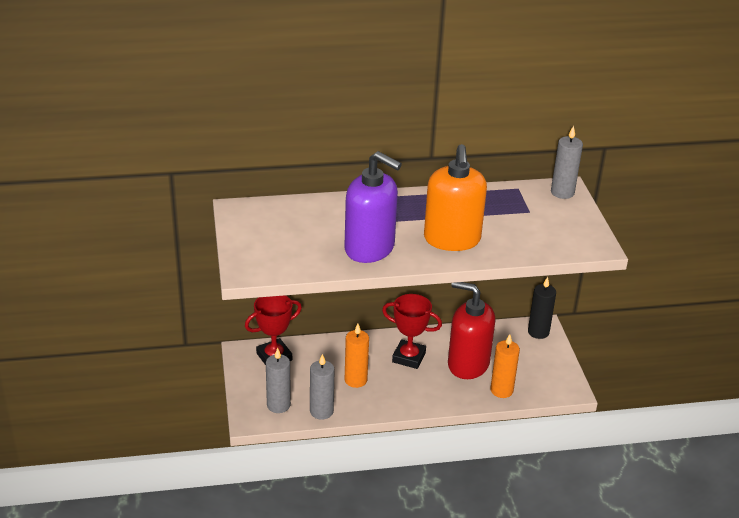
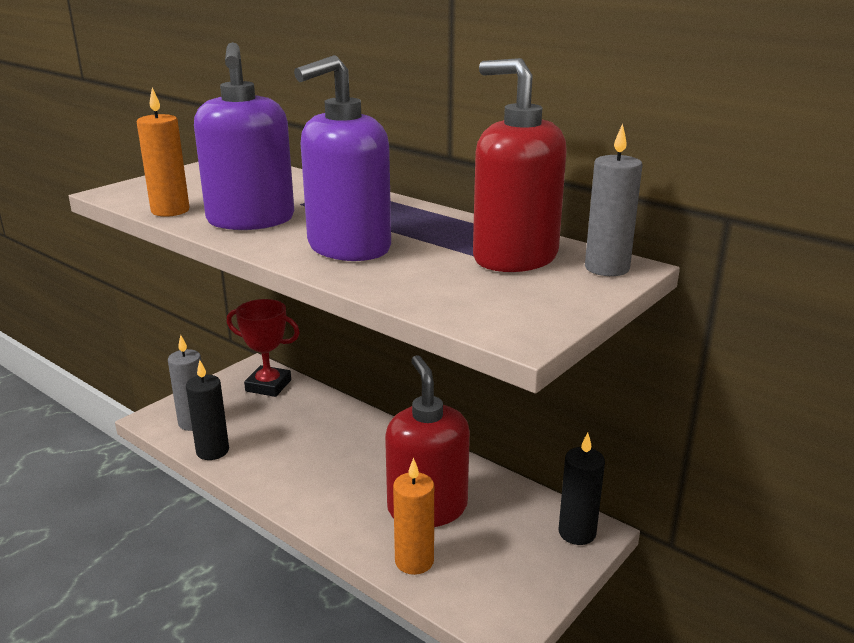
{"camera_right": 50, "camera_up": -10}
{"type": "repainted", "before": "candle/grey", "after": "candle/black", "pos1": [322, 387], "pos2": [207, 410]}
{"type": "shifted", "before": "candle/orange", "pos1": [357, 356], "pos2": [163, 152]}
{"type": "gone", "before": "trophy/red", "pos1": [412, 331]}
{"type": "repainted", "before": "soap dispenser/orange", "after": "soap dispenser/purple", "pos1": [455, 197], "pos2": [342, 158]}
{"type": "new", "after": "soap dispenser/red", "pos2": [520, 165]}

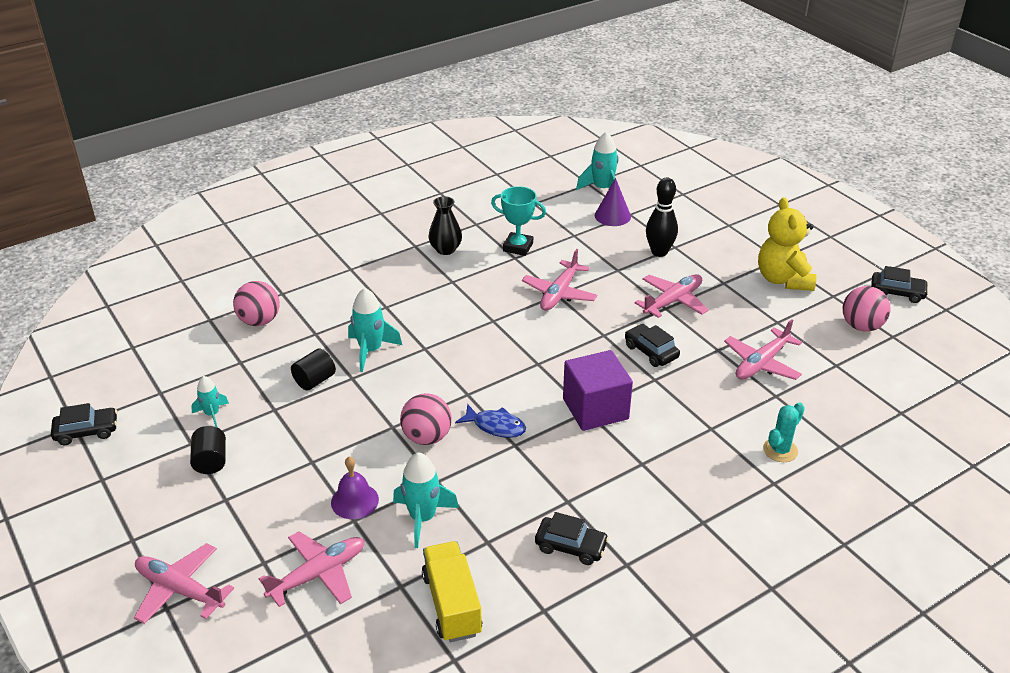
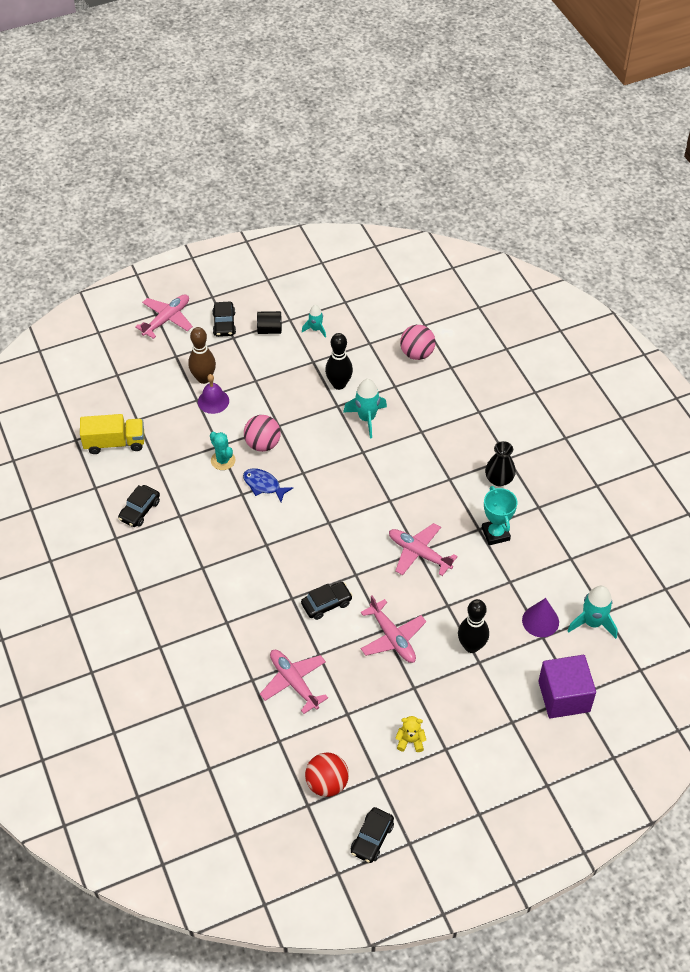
{"camera_right": 100, "camera_up": 15}
{"type": "shifted", "before": "car/black", "pos1": [84, 424], "pos2": [224, 319]}
{"type": "gone", "before": "plane/pink", "pos1": [312, 569]}
{"type": "swapped", "before": "cylinder/black", "after": "bowling pin/black", "pos1": [313, 369], "pos2": [339, 361]}
{"type": "gone", "before": "rocket/turquoise", "pos1": [426, 500]}
{"type": "rotated", "before": "fish/blue", "pos1": [490, 421], "pos2": [268, 485], "turn": 90}
{"type": "rotated", "before": "trophy/turquoise", "pos1": [518, 221], "pos2": [499, 515], "turn": -45}
{"type": "shifted", "before": "cube/purple", "pos1": [598, 390], "pos2": [567, 686]}
{"type": "scaled", "before": "teddy bear/yellow", "pos1": [787, 244], "pos2": [411, 734], "scale": 0.48}
{"type": "shifted", "before": "cactus/turquoise", "pos1": [784, 432], "pos2": [223, 451]}
{"type": "repainted", "before": "ball/pink", "after": "ball/red", "pos1": [867, 309], "pos2": [327, 775]}
{"type": "new", "after": "bowling pin/brown", "pos2": [202, 355]}

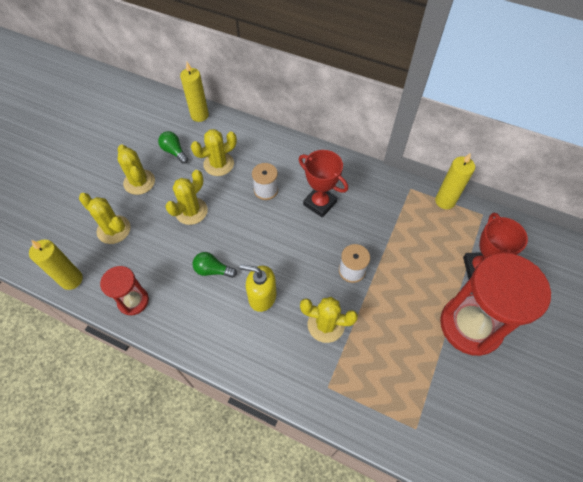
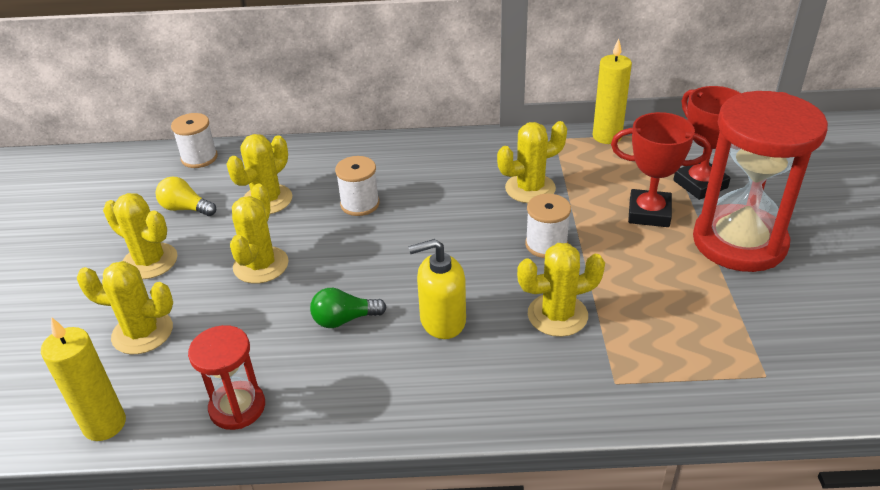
{"camera_right": -25, "camera_up": -20}
{"type": "repainted", "before": "light bulb/green", "after": "light bulb/yellow", "pos1": [173, 147], "pos2": [186, 196]}
{"type": "swapped", "before": "candle/yellow", "after": "spool/white", "pos1": [194, 92], "pos2": [194, 140]}
{"type": "shifted", "before": "trophy/red", "pos1": [323, 184], "pos2": [661, 169]}
{"type": "new", "after": "cactus/yellow", "pos2": [532, 162]}

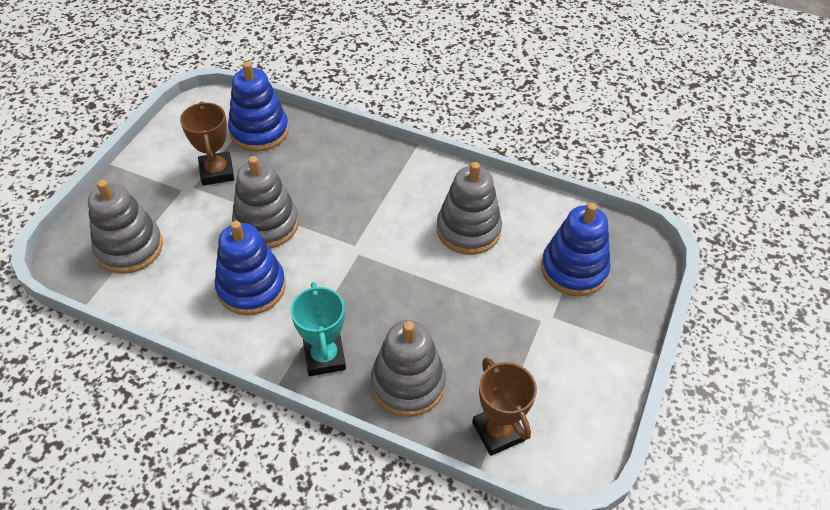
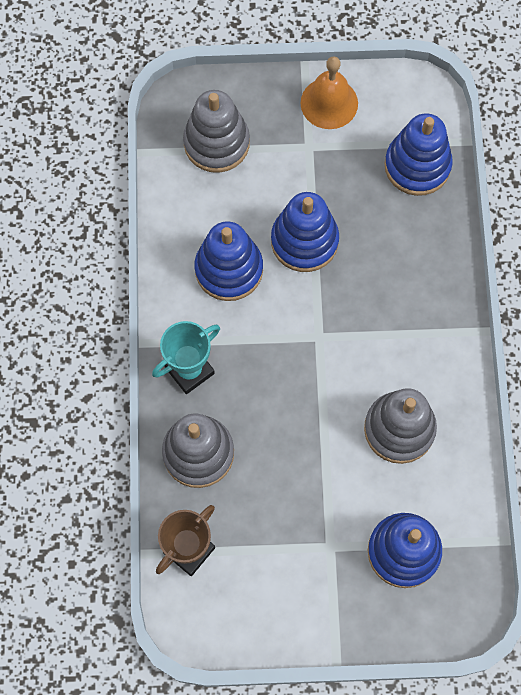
{"camera_right": 65, "camera_up": 20}
{"type": "gone", "before": "trophy/brown", "pos1": [207, 143]}
{"type": "repainted", "before": "stacking toy/grey", "after": "stacking toy/blue", "pos1": [265, 202], "pos2": [305, 232]}
{"type": "new", "after": "bell/orange", "pos2": [329, 92]}

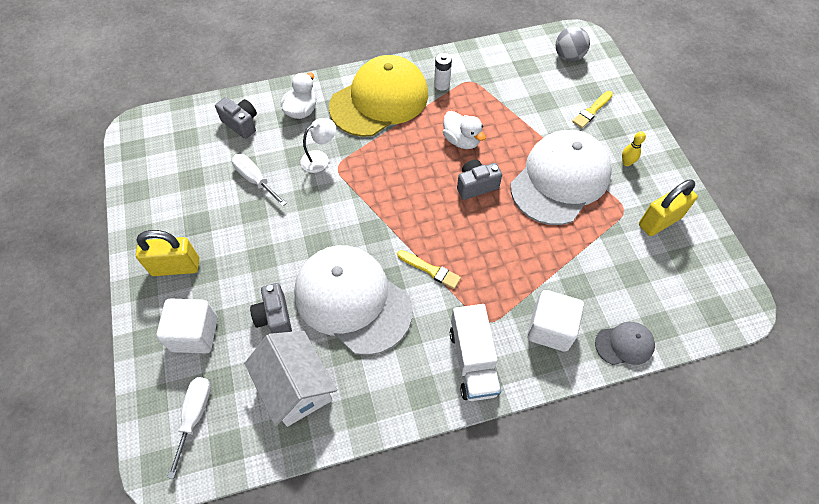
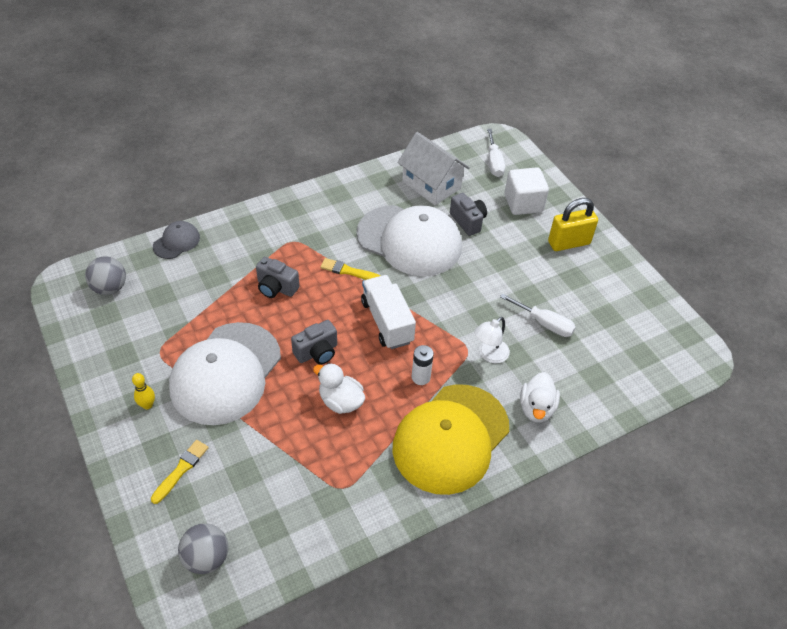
{"camera_right": 165, "camera_up": -10}
{"type": "shifted", "before": "camera/grey", "pos1": [236, 118], "pos2": [277, 277]}
{"type": "shifted", "before": "battery/white", "pos1": [443, 72], "pos2": [423, 365]}
{"type": "shifted", "before": "truck/white", "pos1": [475, 352], "pos2": [388, 312]}
{"type": "gone", "before": "cube/white", "pos1": [555, 321]}
{"type": "rotated", "before": "cap/grey", "pos1": [625, 343], "pos2": [176, 240], "turn": 150}
{"type": "gone", "before": "padlock/yellow", "pos1": [668, 208]}
{"type": "new", "after": "ball/grey", "pos2": [105, 275]}

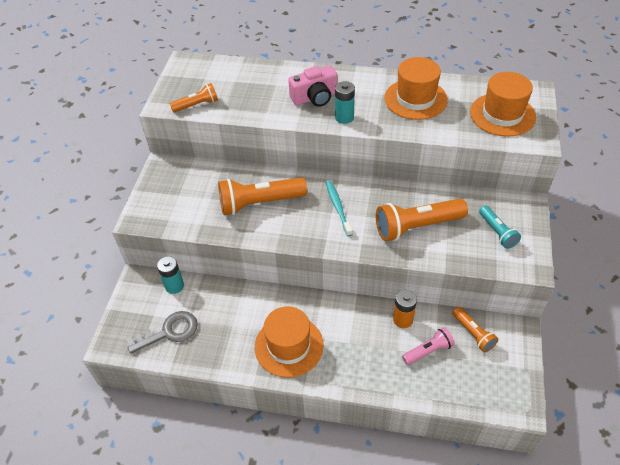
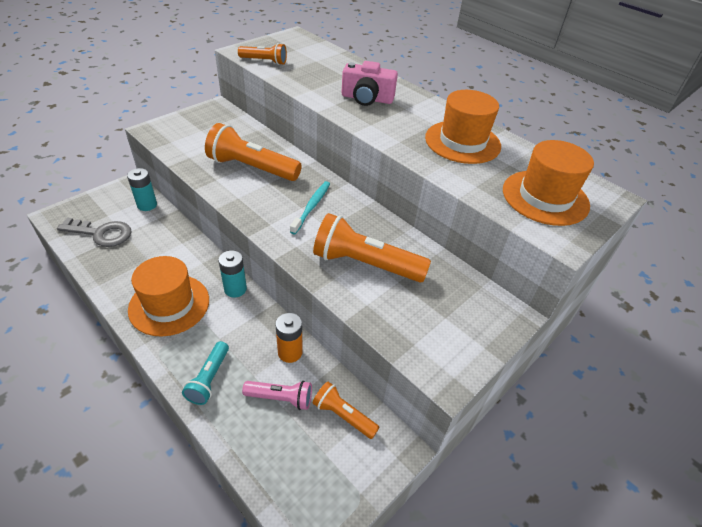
{"camera_right": 30, "camera_up": -5}
{"type": "shifted", "before": "battery/turquoise", "pos1": [345, 102], "pos2": [232, 274]}
{"type": "rotated", "before": "flashlight/orange", "pos1": [475, 330], "pos2": [346, 410], "turn": 120}
{"type": "shifted", "before": "flashlight/turquoise", "pos1": [500, 227], "pos2": [205, 373]}

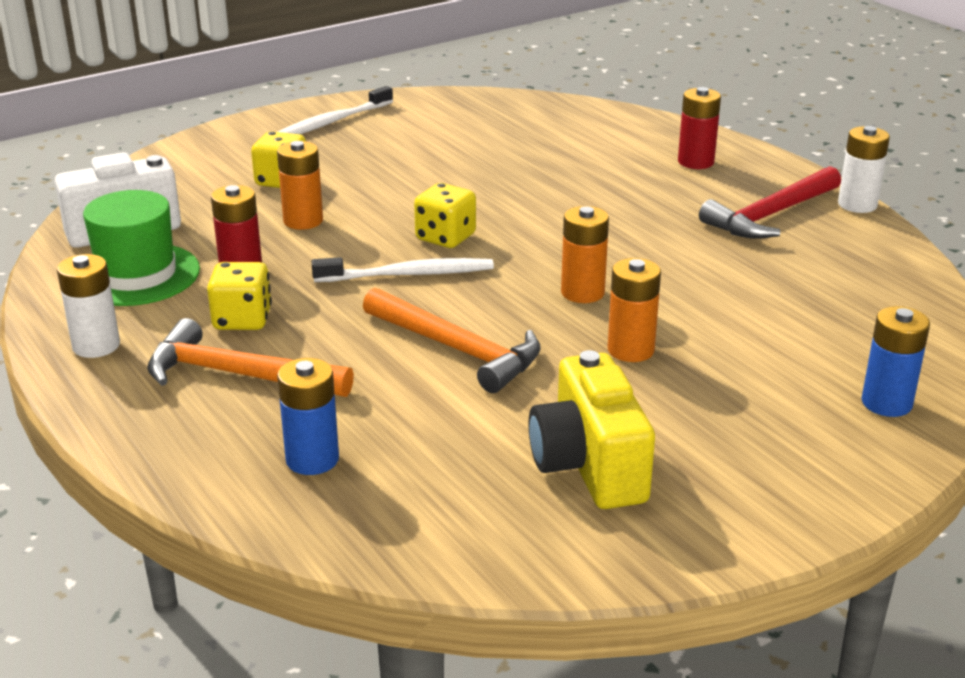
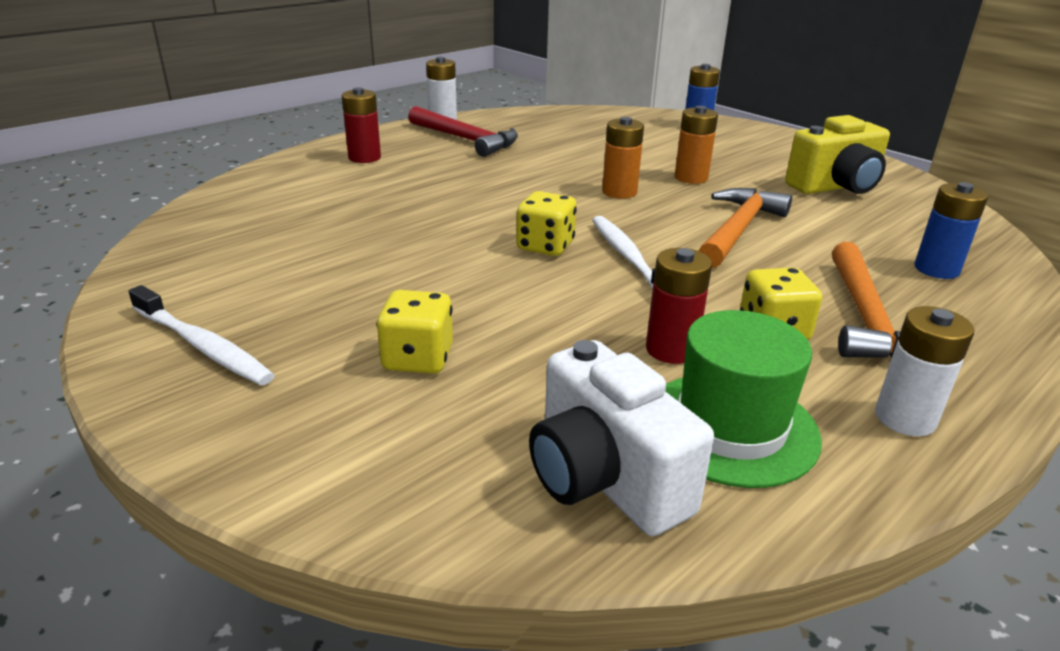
{"camera_right": -100, "camera_up": 0}
{"type": "gone", "before": "battery/orange", "pos1": [300, 185]}

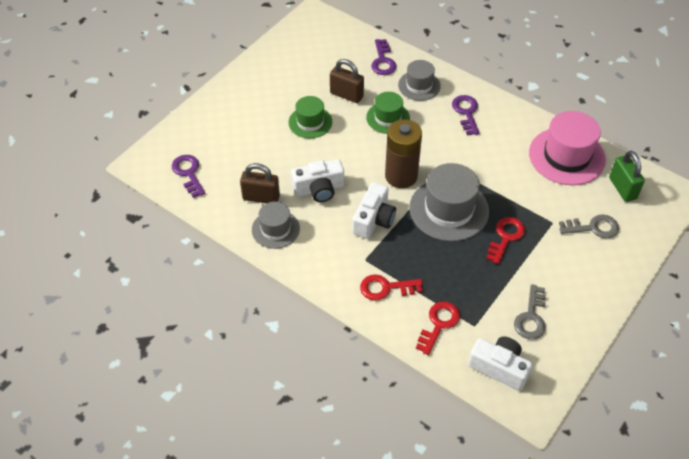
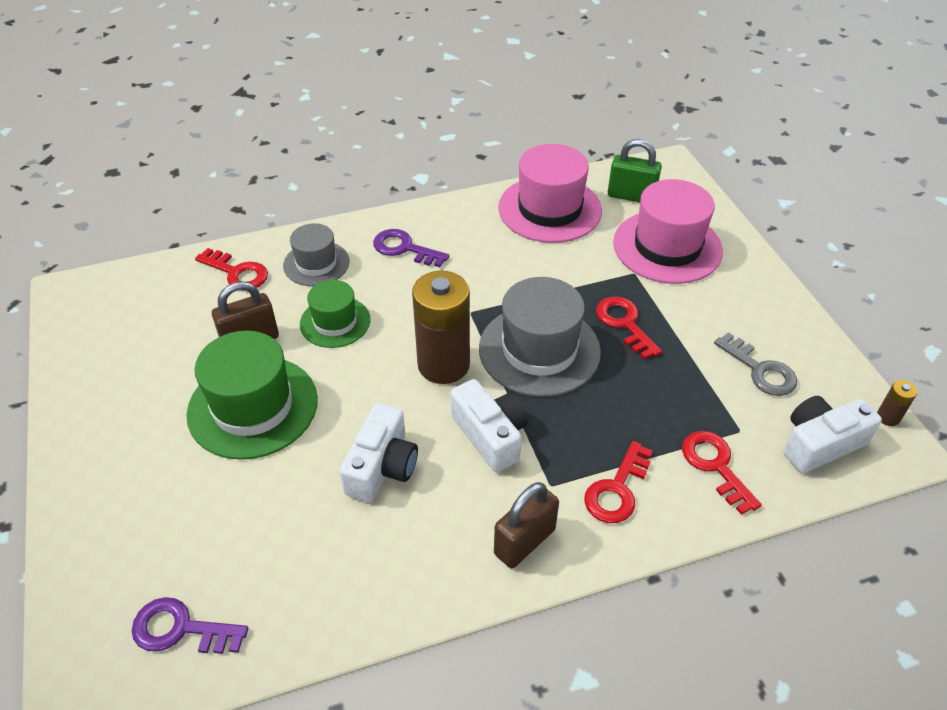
{"camera_right": -55, "camera_up": -5}
{"type": "shifted", "before": "padlock/brown", "pos1": [260, 183], "pos2": [526, 525]}
{"type": "gone", "before": "hat/grey", "pos1": [276, 225]}
{"type": "scaled", "before": "hat/green", "pos1": [310, 117], "pos2": [252, 395], "scale": 1.68}
{"type": "repainted", "before": "key/purple", "after": "key/red", "pos1": [383, 57], "pos2": [231, 269]}
{"type": "swapped", "before": "key/grey", "after": "hat/pink", "pos1": [589, 226], "pos2": [668, 231]}
{"type": "new", "after": "battery/brown", "pos2": [897, 403]}

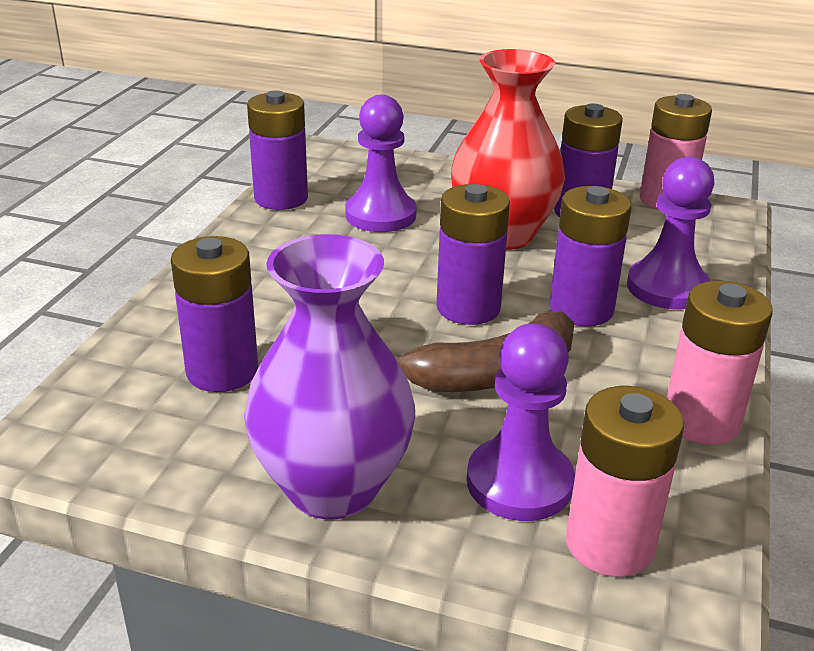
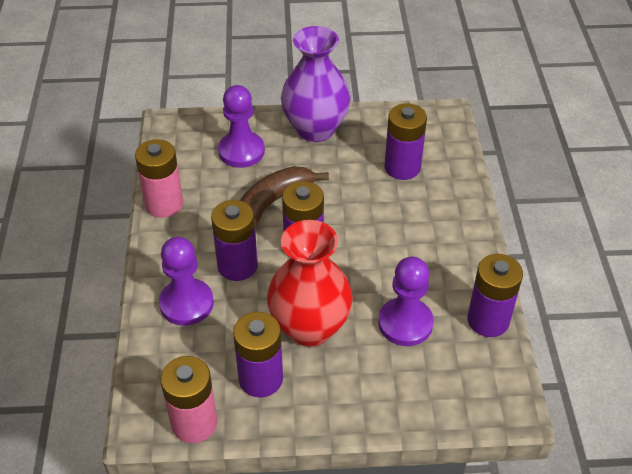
{"camera_right": 160, "camera_up": 15}
{"type": "gone", "before": "battery/pink", "pos1": [625, 481]}

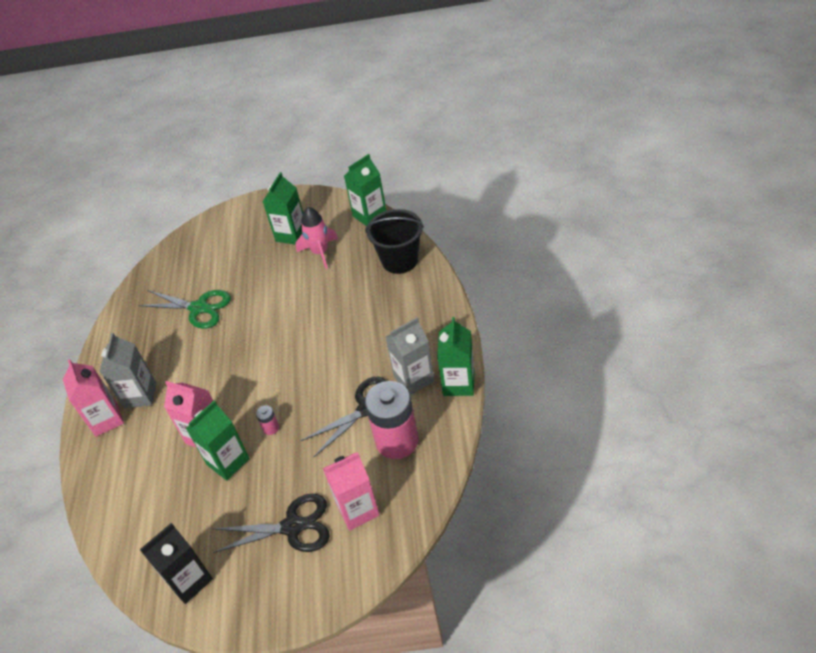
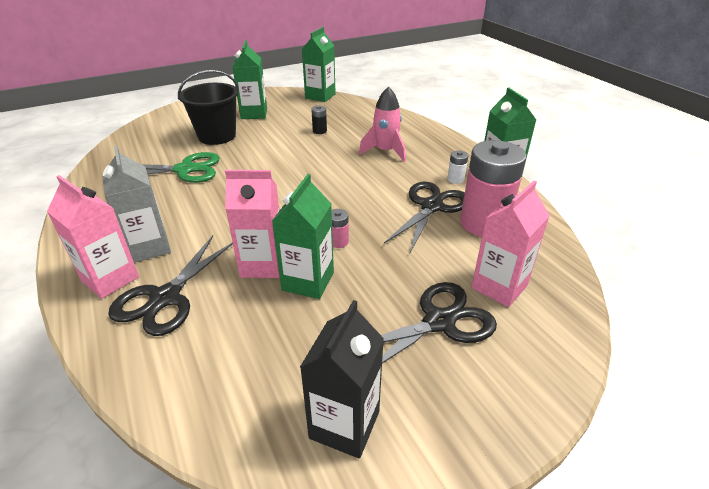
{"camera_right": -30, "camera_up": -10}
{"type": "shifted", "before": "rocket/pink", "pos1": [317, 238], "pos2": [382, 124]}
{"type": "shifted", "before": "bucket/black", "pos1": [394, 241], "pos2": [208, 107]}
{"type": "swapped", "before": "carton/grey", "after": "battery/white", "pos1": [409, 356], "pos2": [457, 167]}
{"type": "new", "after": "scissors/black", "pos2": [170, 285]}
{"type": "new", "after": "battery/black", "pos2": [319, 120]}

